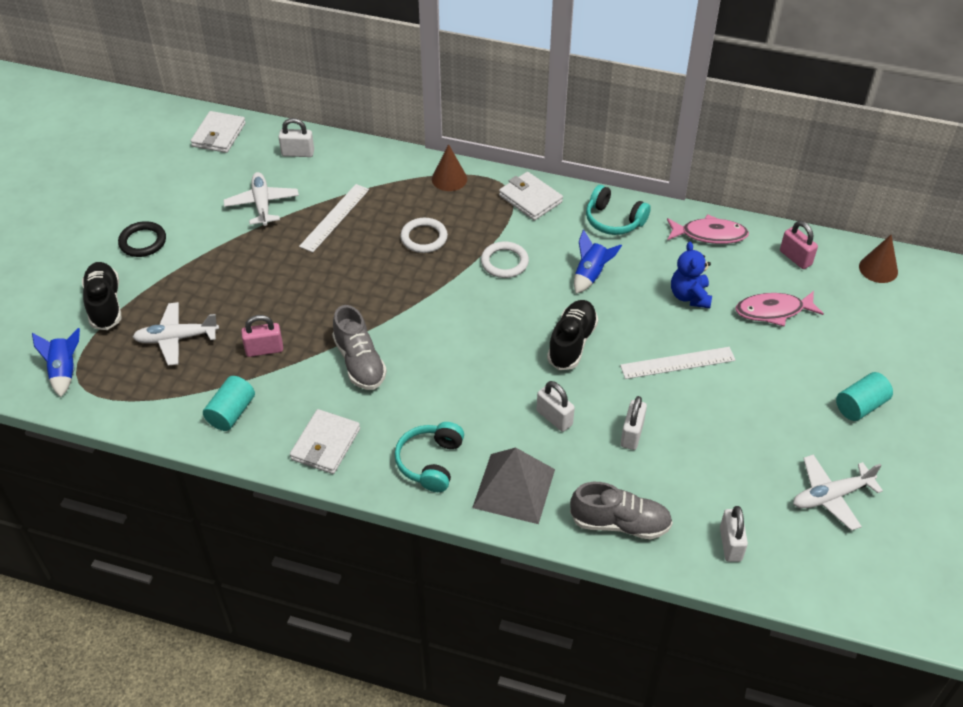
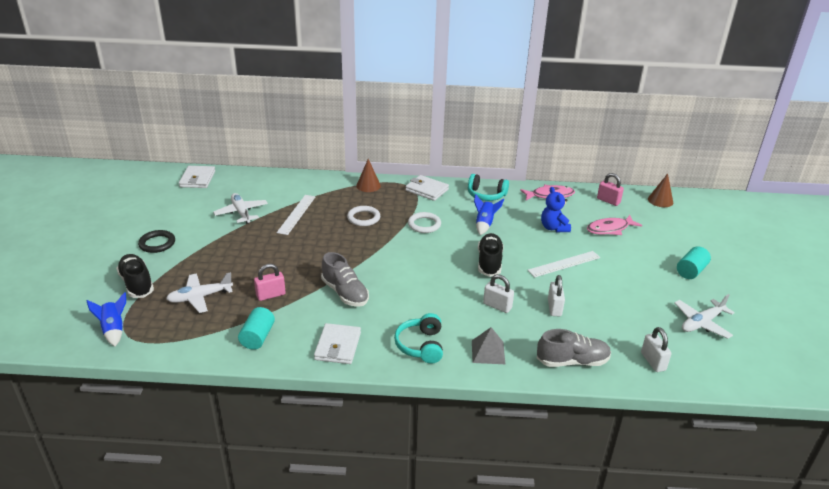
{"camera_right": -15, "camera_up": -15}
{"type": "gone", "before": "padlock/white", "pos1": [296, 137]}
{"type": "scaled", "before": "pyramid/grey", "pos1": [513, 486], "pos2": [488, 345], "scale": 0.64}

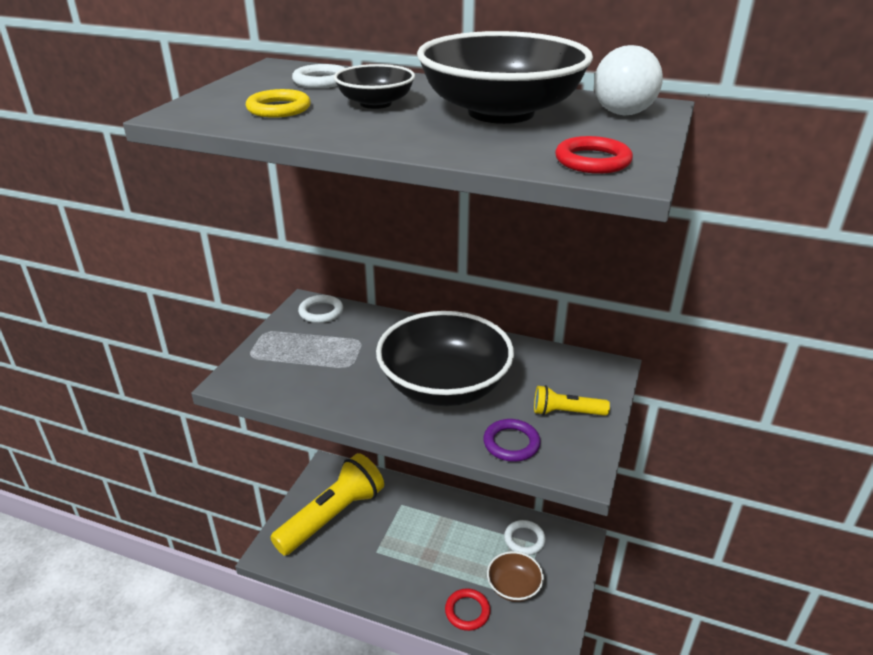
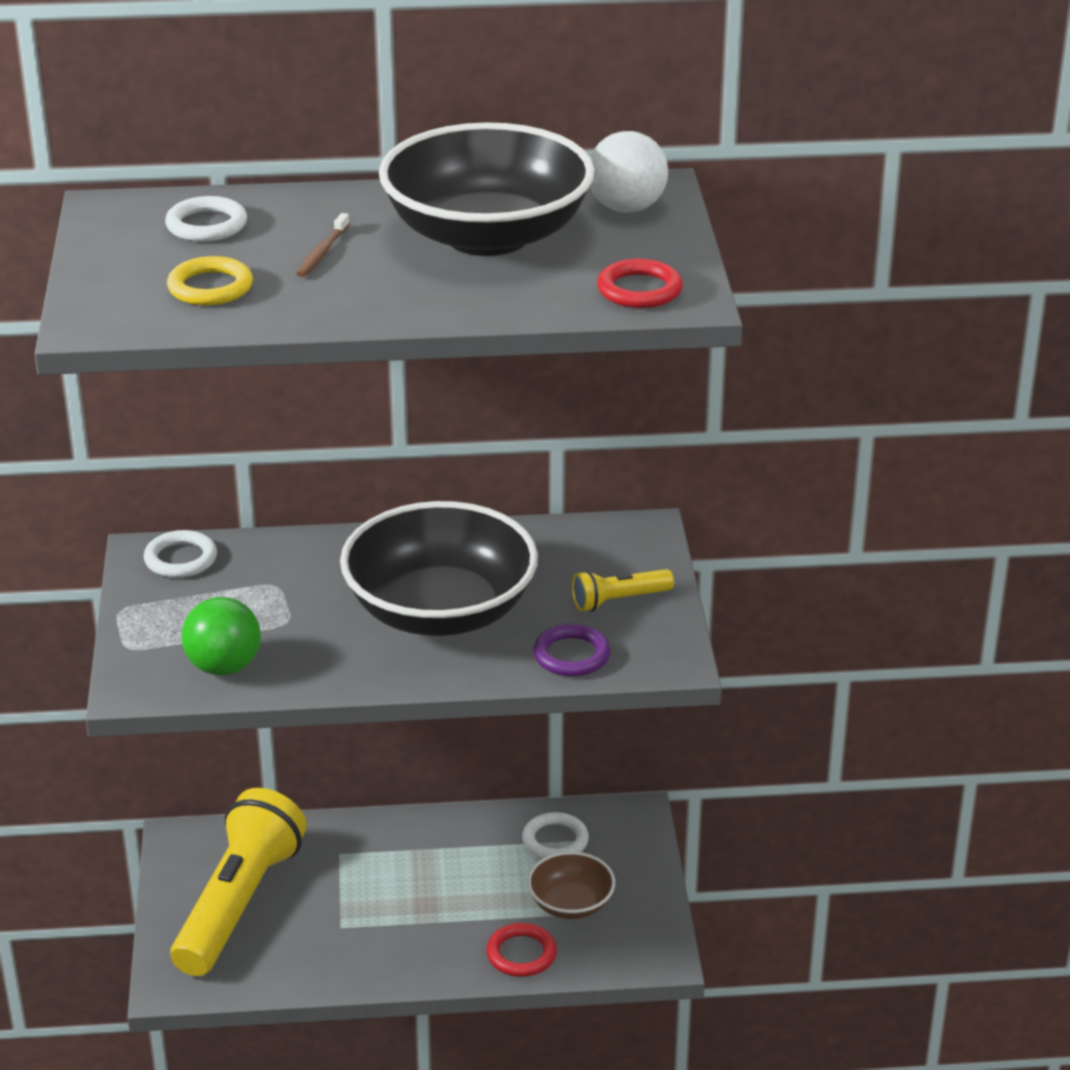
{"camera_right": -25, "camera_up": 0}
{"type": "swapped", "before": "bowl/black", "after": "toothbrush/brown", "pos1": [374, 86], "pos2": [323, 245]}
{"type": "new", "after": "ball/green", "pos2": [221, 636]}

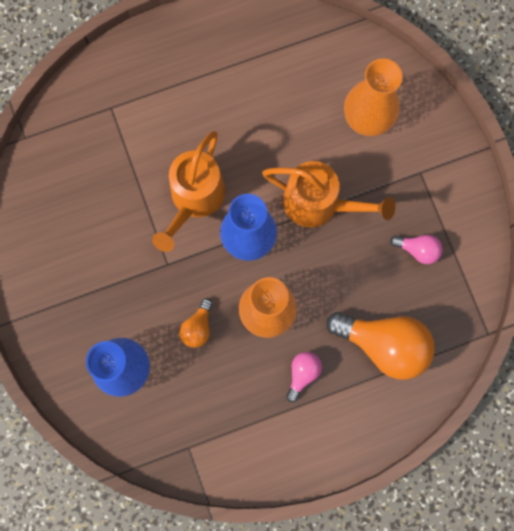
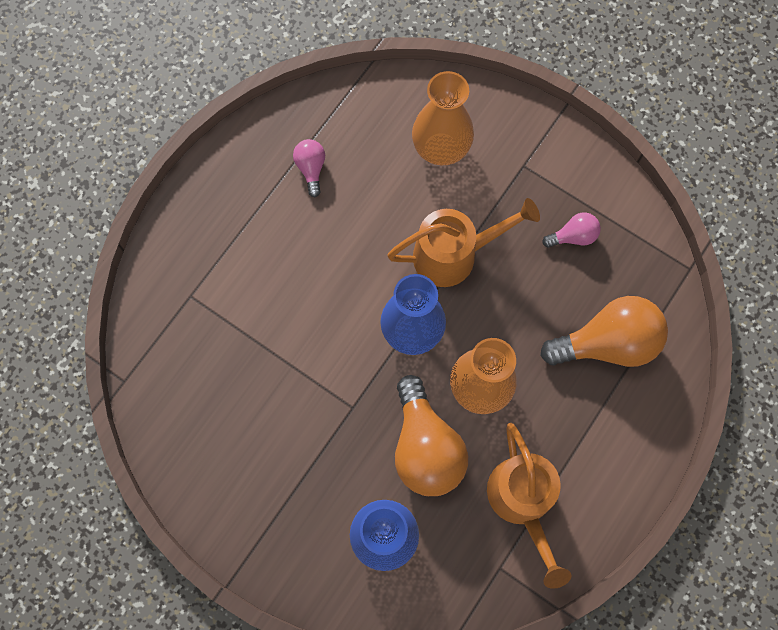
{"camera_right": -35, "camera_up": -5}
{"type": "shifted", "before": "watering can/orange", "pos1": [189, 191], "pos2": [529, 506]}
{"type": "scaled", "before": "light bulb/orange", "pos1": [196, 323], "pos2": [431, 435], "scale": 2.05}
{"type": "shifted", "before": "light bulb/pink", "pos1": [304, 377], "pos2": [309, 168]}

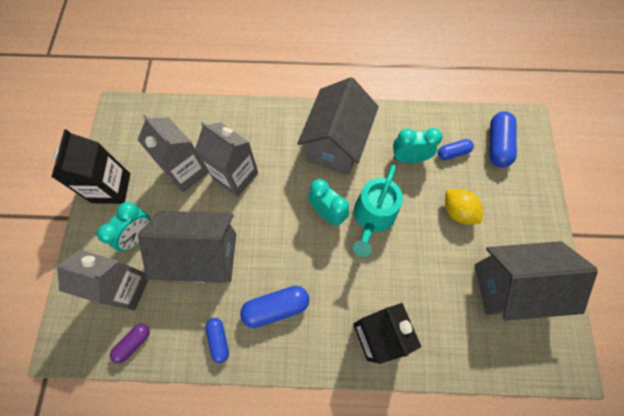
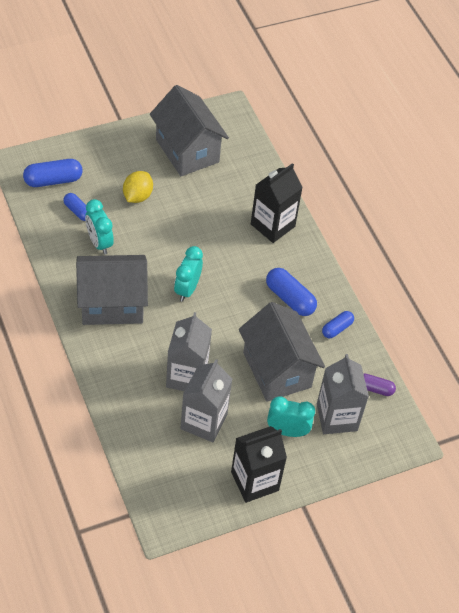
{"camera_right": -120, "camera_up": -15}
{"type": "gone", "before": "watering can/turquoise", "pos1": [378, 211]}

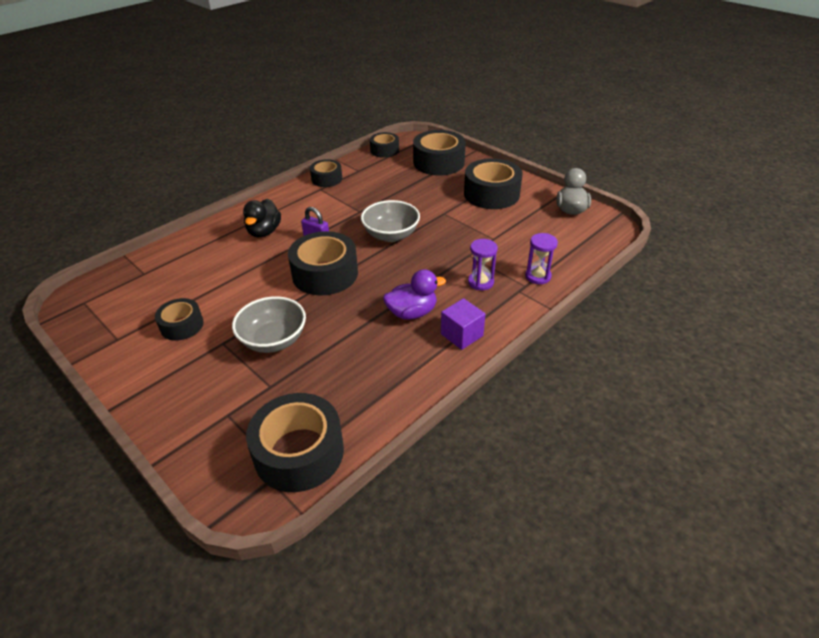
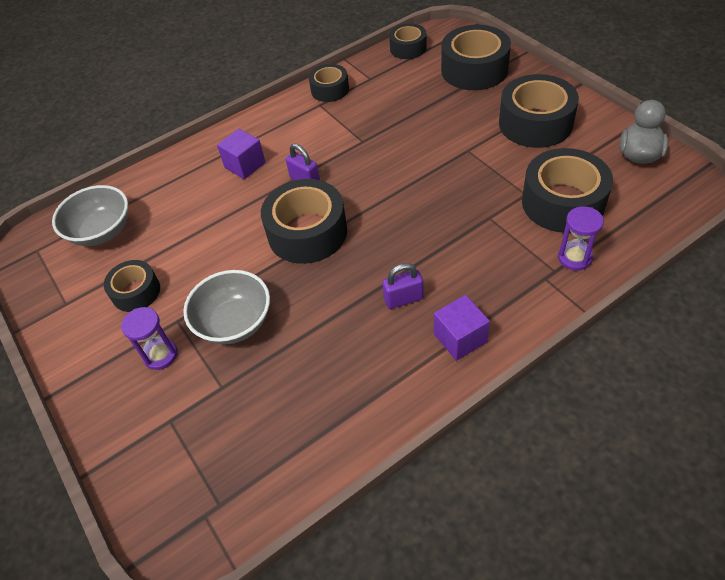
{"camera_right": 15, "camera_up": 10}
{"type": "swapped", "before": "duck/black", "after": "cube/purple", "pos1": [262, 218], "pos2": [241, 154]}
{"type": "shifted", "before": "tape/black", "pos1": [295, 442], "pos2": [567, 190]}
{"type": "shifted", "before": "bowl/grey", "pos1": [390, 221], "pos2": [90, 215]}
{"type": "swapped", "before": "duck/purple", "after": "padlock/purple", "pos1": [414, 294], "pos2": [403, 286]}
{"type": "shifted", "before": "hourglass/purple", "pos1": [483, 264], "pos2": [149, 338]}

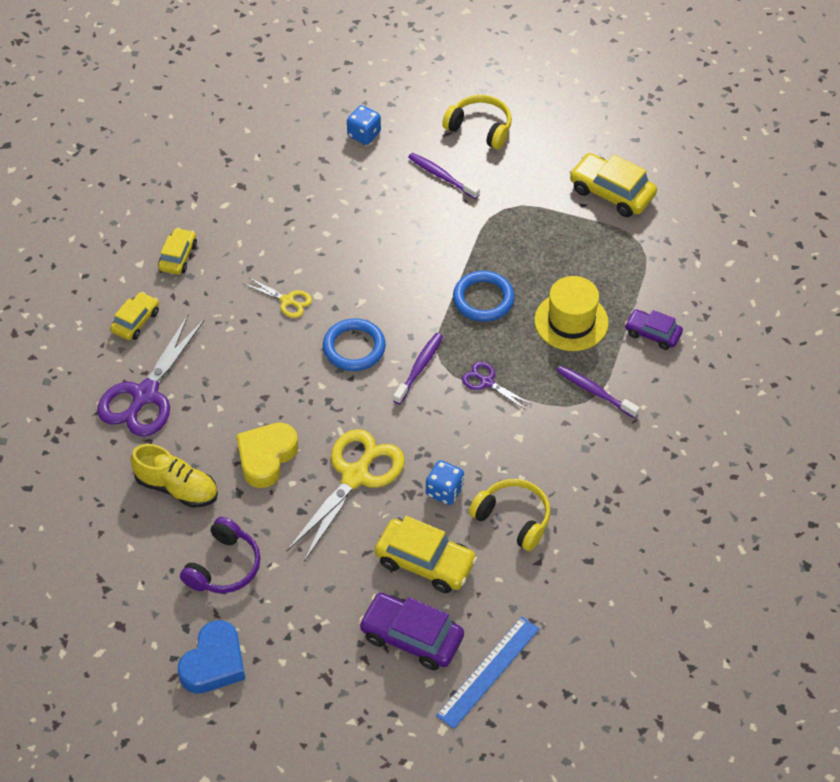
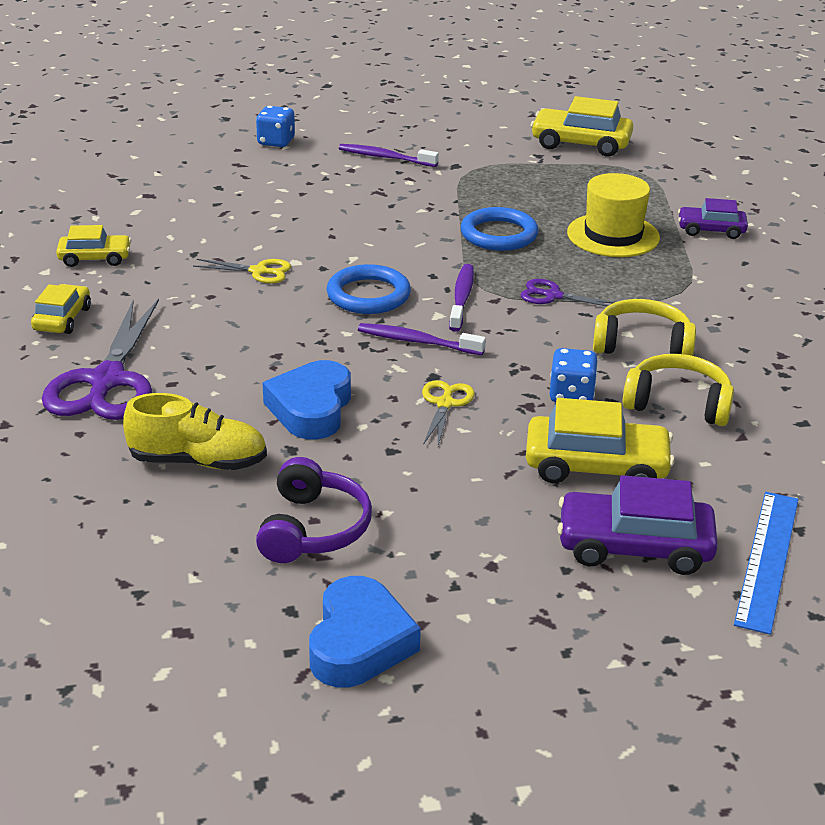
{"camera_right": -20, "camera_up": -20}
{"type": "rotated", "before": "car/yellow", "pos1": [177, 251], "pos2": [93, 246], "turn": 90}
{"type": "repainted", "before": "heart/yellow", "after": "heart/blue", "pos1": [267, 455], "pos2": [307, 399]}
{"type": "scaled", "before": "scissors/yellow", "pos1": [346, 495], "pos2": [448, 413], "scale": 0.49}
{"type": "shifted", "before": "headphones/yellow", "pos1": [477, 122], "pos2": [644, 327]}
{"type": "shifted", "before": "toothbrush/purple", "pos1": [598, 392], "pos2": [422, 339]}

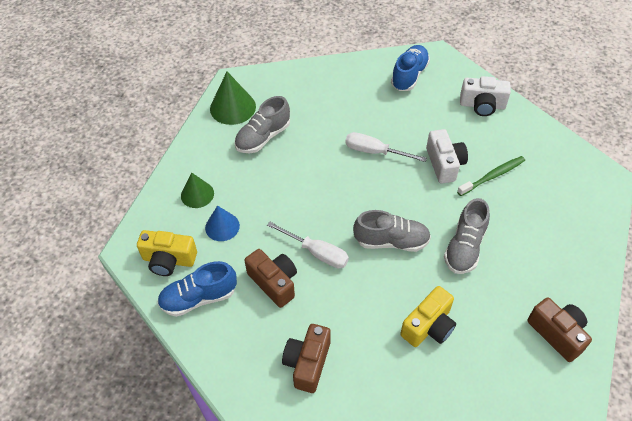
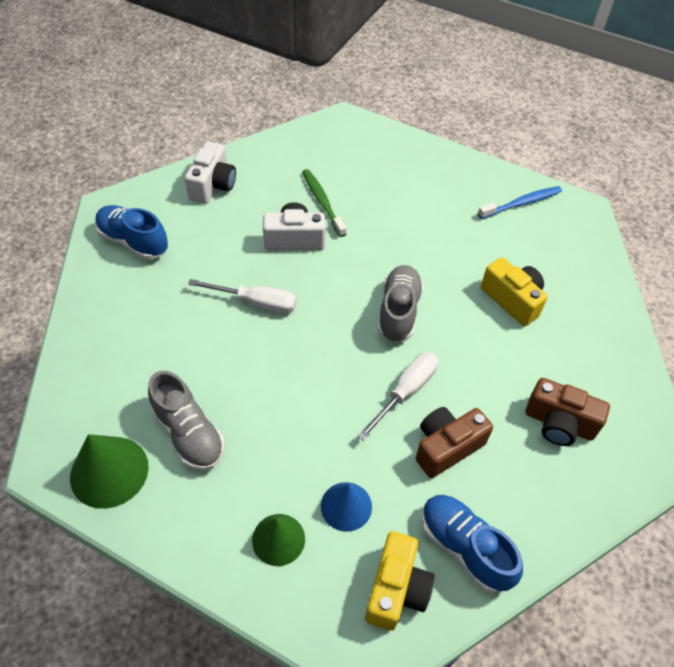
{"camera_right": -85, "camera_up": 0}
{"type": "rotated", "before": "shoe/blue", "pos1": [197, 289], "pos2": [472, 544], "turn": 150}
{"type": "rotated", "before": "screwdriver/white", "pos1": [386, 147], "pos2": [242, 296], "turn": -105}
{"type": "gone", "before": "shoe/grey", "pos1": [467, 236]}
{"type": "swapped", "before": "camera/brown", "after": "toothbrush/blue", "pos1": [559, 329], "pos2": [520, 202]}

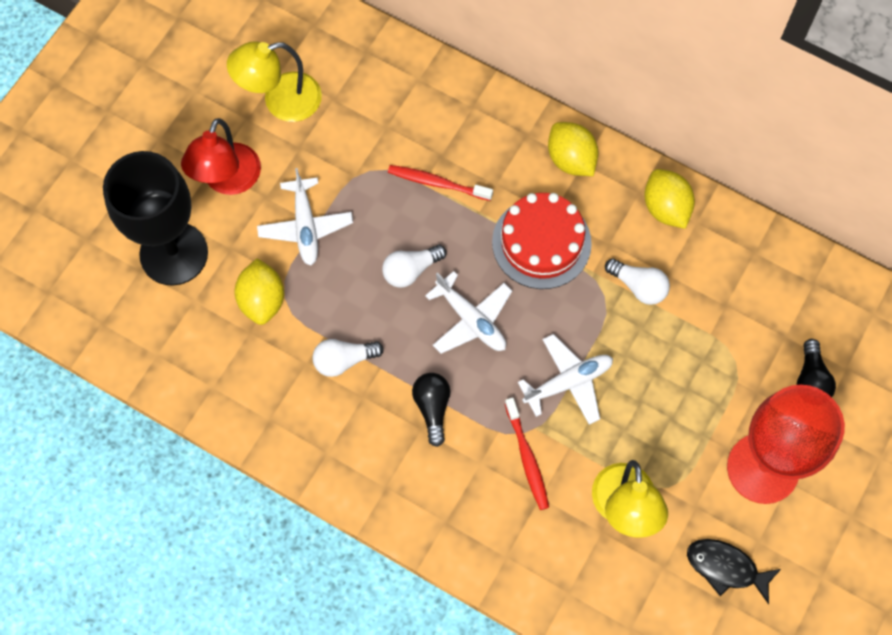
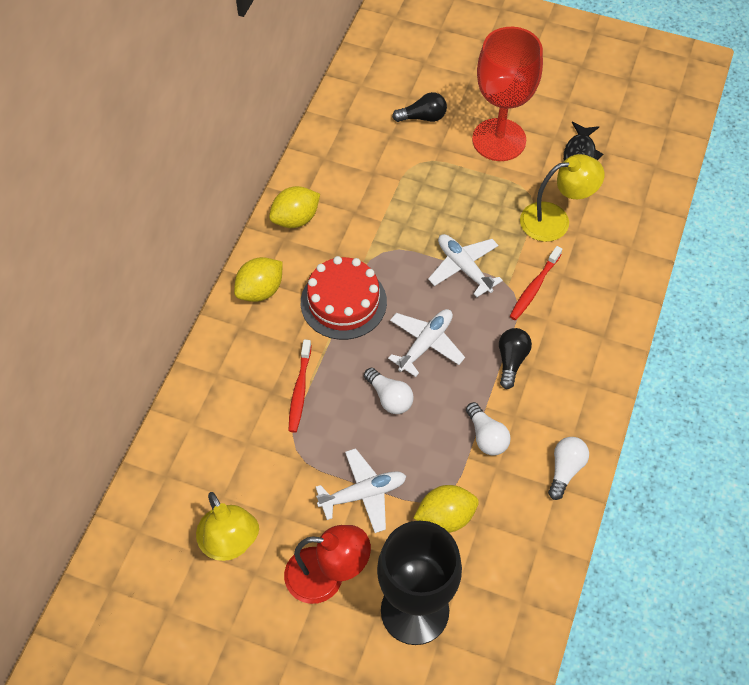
{"camera_right": -100, "camera_up": -10}
{"type": "rotated", "before": "light bulb/black", "pos1": [431, 410], "pos2": [515, 358], "turn": 120}
{"type": "rotated", "before": "toothbrush/red", "pos1": [527, 454], "pos2": [535, 283], "turn": 150}
{"type": "shifted", "before": "light bulb/white", "pos1": [637, 281], "pos2": [568, 468]}

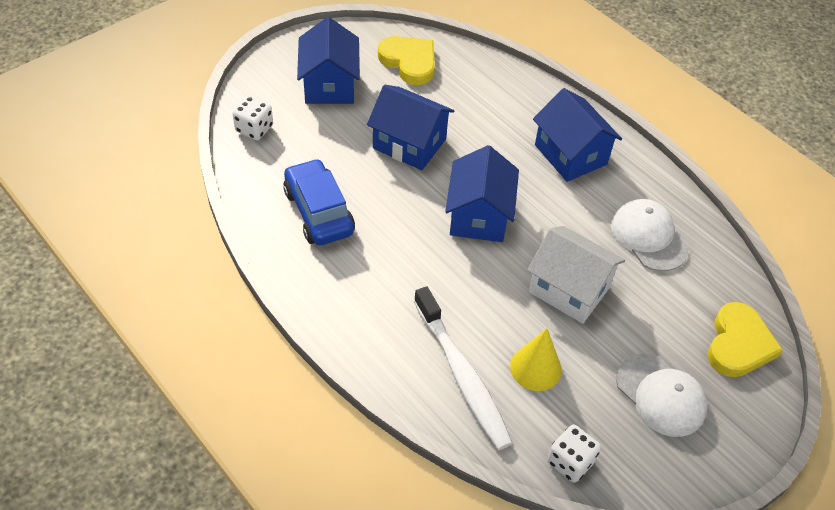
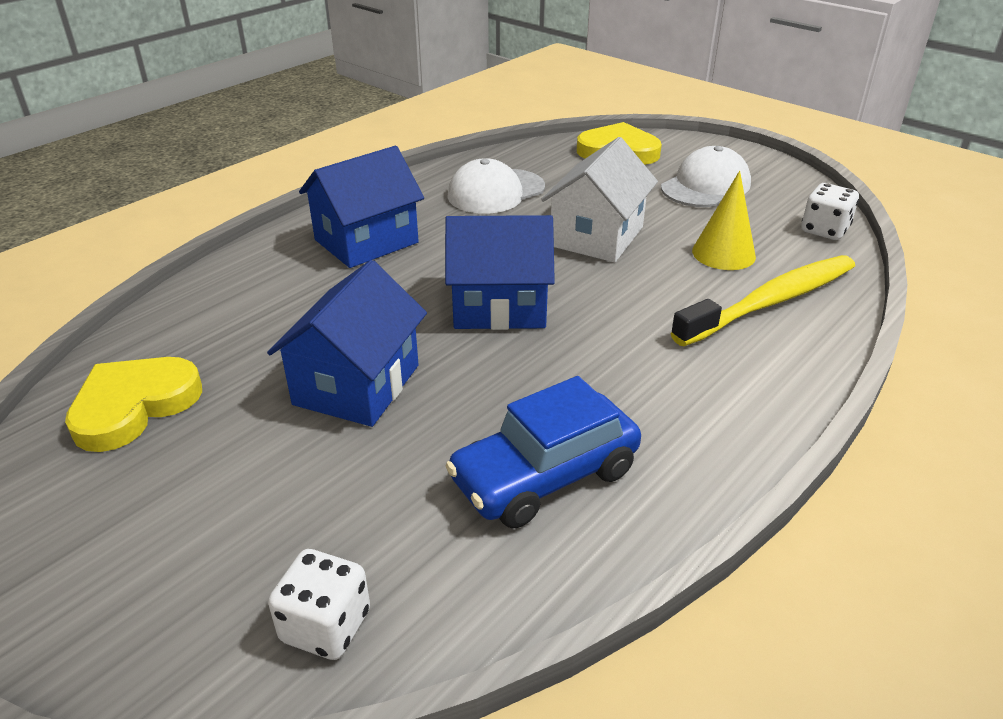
{"camera_right": -95, "camera_up": -15}
{"type": "gone", "before": "house/blue", "pos1": [328, 60]}
{"type": "repainted", "before": "toothbrush/white", "after": "toothbrush/yellow", "pos1": [463, 368], "pos2": [762, 300]}

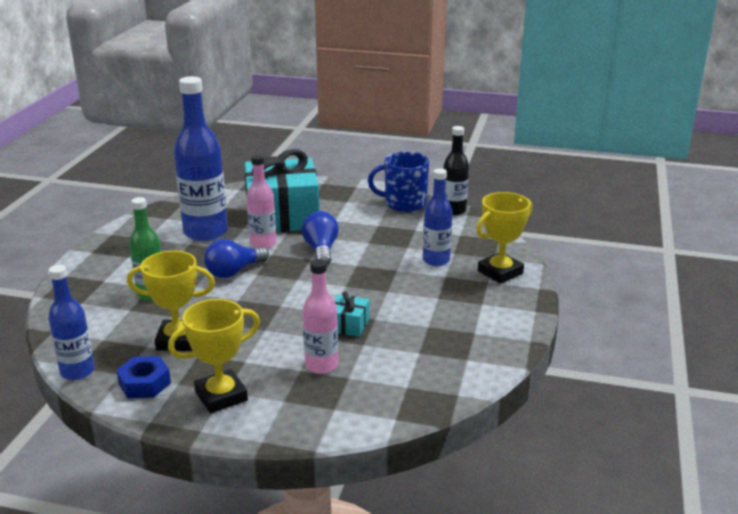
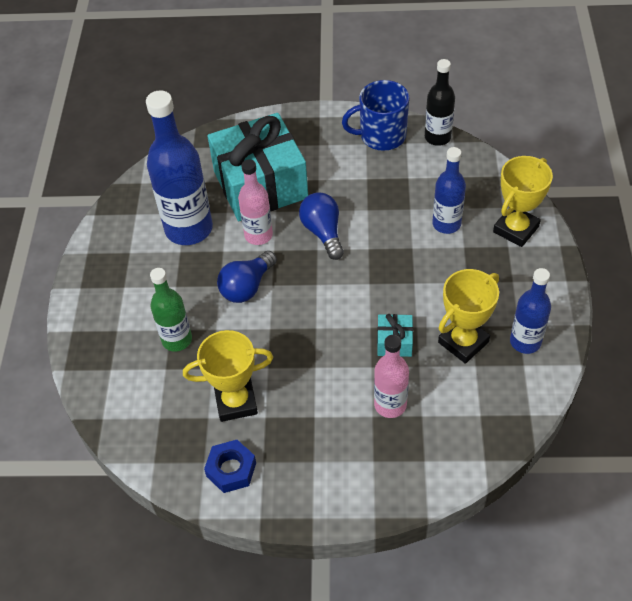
{"camera_right": -10, "camera_up": 25}
{"type": "shifted", "before": "bottle/blue", "pos1": [71, 322], "pos2": [530, 311]}
{"type": "shifted", "before": "trophy/yellow", "pos1": [214, 356], "pos2": [468, 316]}

